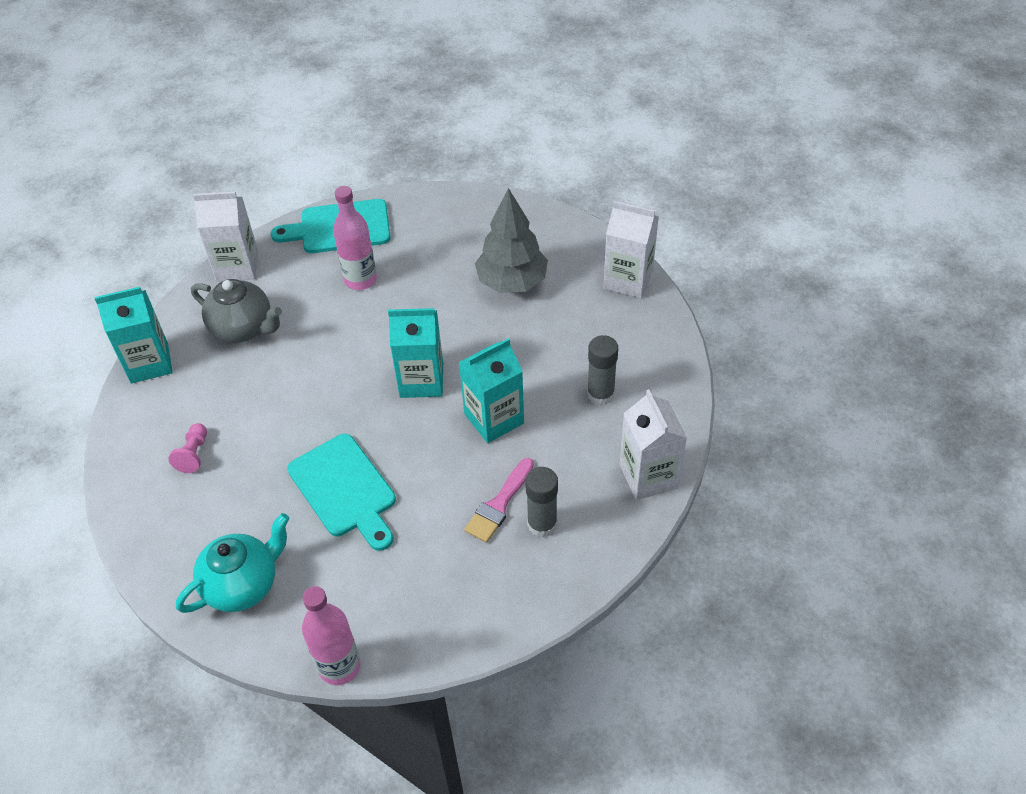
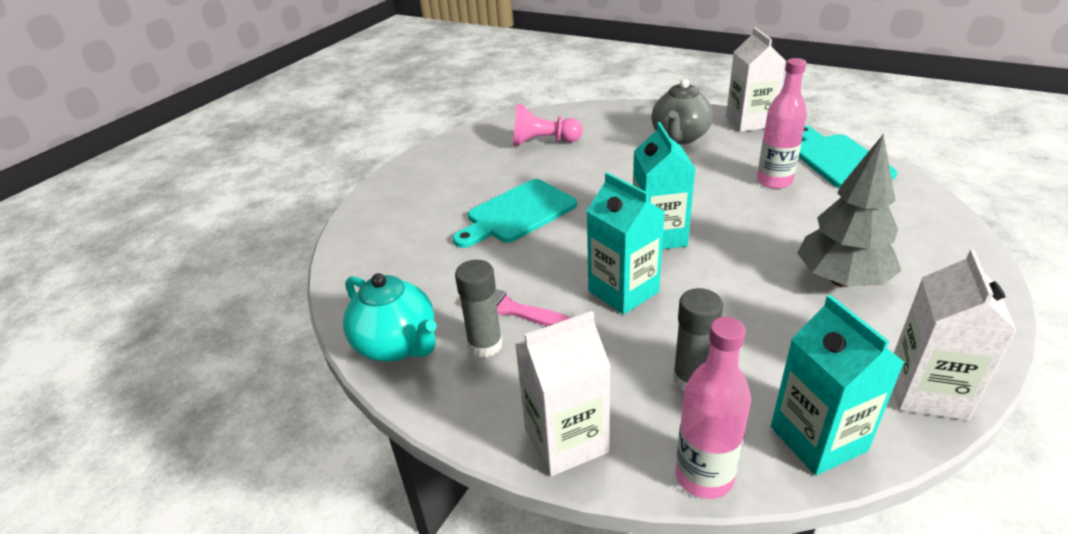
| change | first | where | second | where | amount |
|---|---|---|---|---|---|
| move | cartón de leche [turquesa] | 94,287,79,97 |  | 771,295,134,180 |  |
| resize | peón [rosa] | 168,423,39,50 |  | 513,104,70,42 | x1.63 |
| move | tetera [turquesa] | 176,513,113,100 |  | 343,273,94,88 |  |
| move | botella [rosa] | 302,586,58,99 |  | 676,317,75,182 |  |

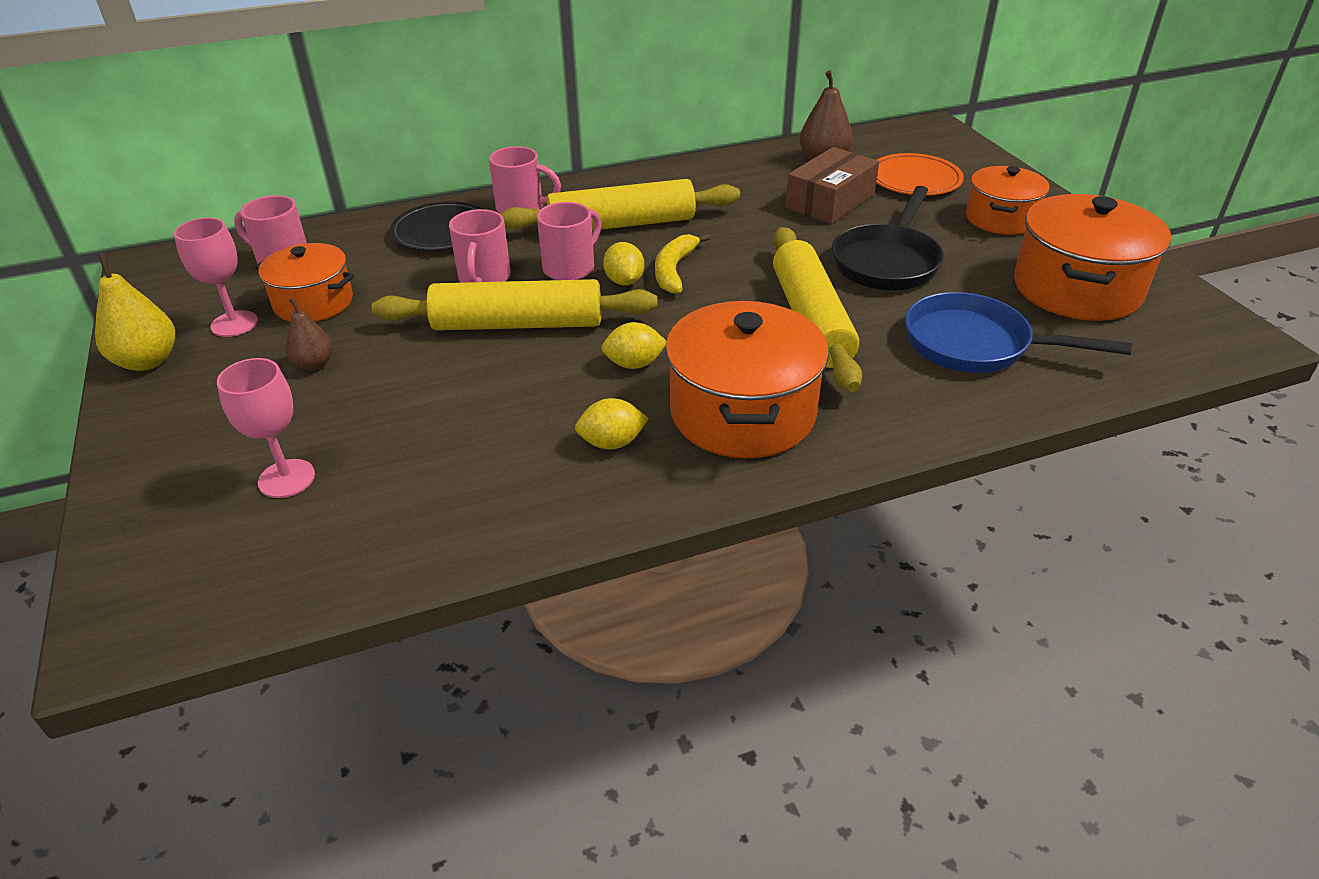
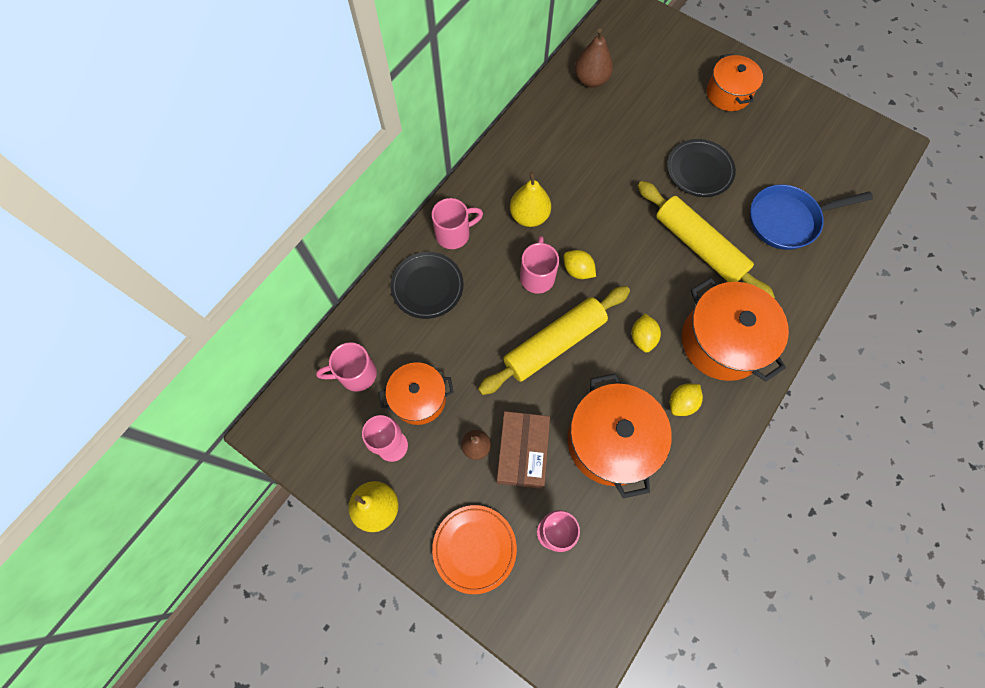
| change | first | where | second | where | amount |
|---|---|---|---|---|---|
| delete | taza [rosa] | 449,209,62,74 |  |  |  |
| replace | rodillo [amarillo] | 501,179,239,52 | pera [amarillo] | 510,171,41,56 |  |
| rotate | limón [amarillo] | 601,322,66,47 |  | 631,314,30,39 | 45 degrees counterclockwise |
| delete | plátano [amarillo] | 655,233,55,61 |  |  |  |
| move | caja [marrón] | 786,147,93,77 |  | 497,411,53,78 |  |
| replace | sartén [negro] | 832,186,112,104 | plato [negro] | 667,139,69,58 |  |
| move | plato [naranja] | 876,153,88,43 |  | 432,505,85,89 |  |
| move | olla [naranja] | 1014,194,157,127 |  | 567,373,105,126 |  |

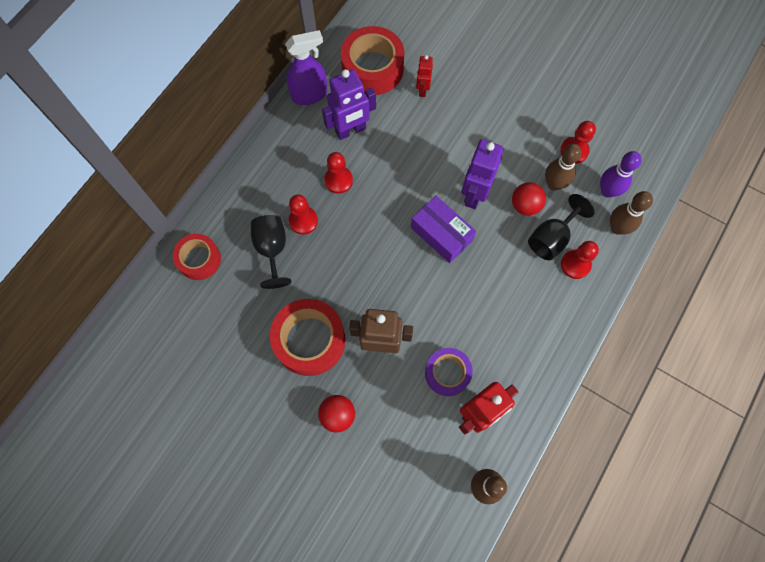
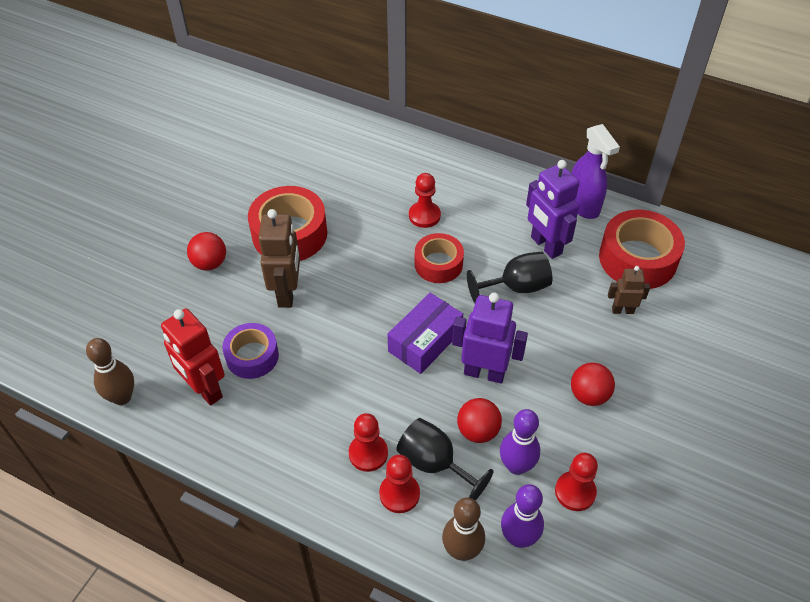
| change | first | where | second | where | amount |
|---|---|---|---|---|---|
| move | cinta adhesiva [rojo] | 173,234,48,46 |  | 415,233,49,50 |  |
| move | copa [negro] | 251,215,41,74 |  | 467,252,85,51 |  |
| move | peón [rojo] | 324,152,29,42 |  | 349,413,39,59 |  |
| recolor | robot [rojo] | 416,55,17,42 | robot [marrón] | 608,266,42,48 |  |
| recolor | bolo [marrón] | 545,144,37,47 | bolo [morado] | 500,409,40,66 |  |
| insert |  |  | pelota [rojo] | 571,363,44,43 |  |

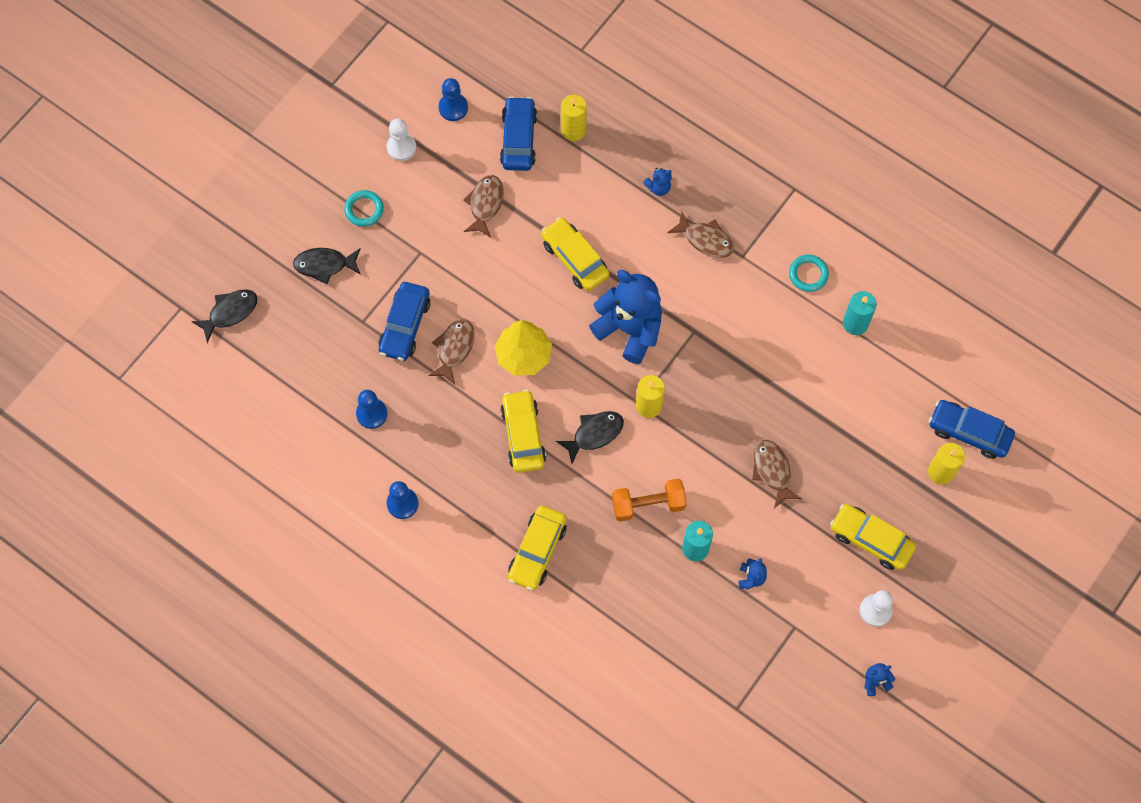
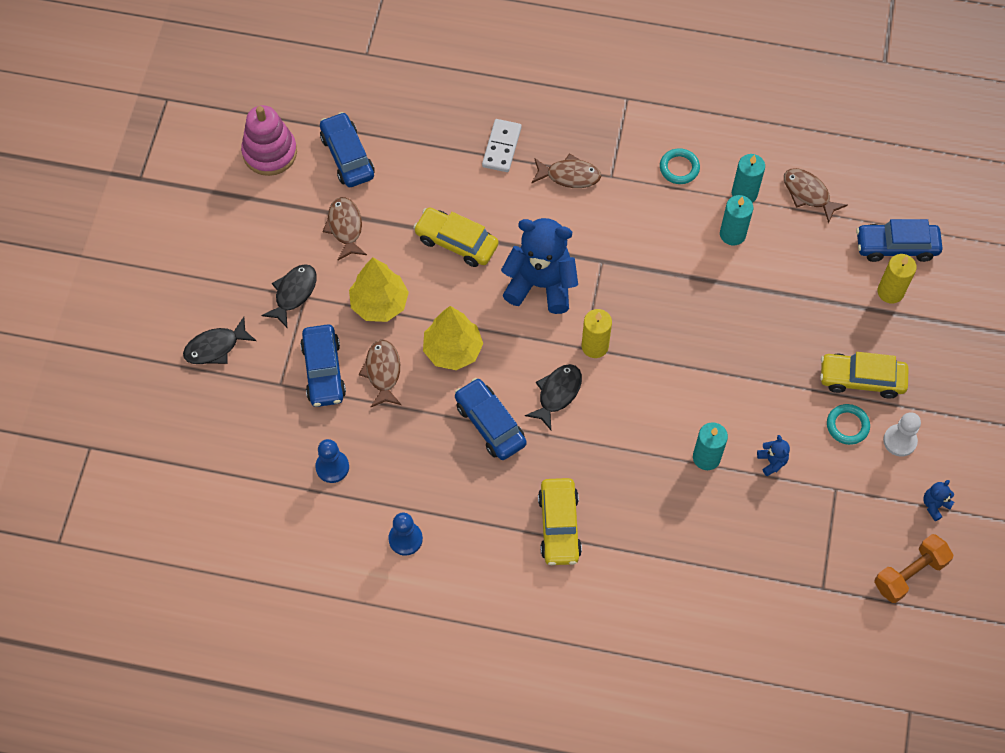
| change | first | where | second | where | amount |
|---|---|---|---|---|---|
| move | pez [negro] | 191,289,66,54 |  | 261,264,56,64 |  |
| move | anillo [turquesa] | 344,190,40,37 |  | 827,404,43,41 |  |
| delete | peón [blanco] | 387,119,29,42 |  |  |  |
| replace | peón [azul] | 439,78,29,43 | juguete apilable [rosa] | 241,105,56,71 |  |
| recolor | coche [amarillo] | 500,389,46,84 | coche [azul] | 455,378,72,82 |  |
| delete | vela [amarillo] | 561,95,26,46 |  |  |  |
| move | mancuerna [naranja] | 612,479,75,43 |  | 874,534,79,69 |  |
| replace | osito [azul] | 643,168,29,28 | ficha de dominó [blanco] | 482,119,40,53 |  |
| move | pez [marrón] | 752,440,50,68 |  | 784,168,64,56 |  |
| insert |  |  | árbol [amarillo] | 349,258,60,64 |  |
| insert |  |  | vela [turquesa] | 720,195,33,50 |  |

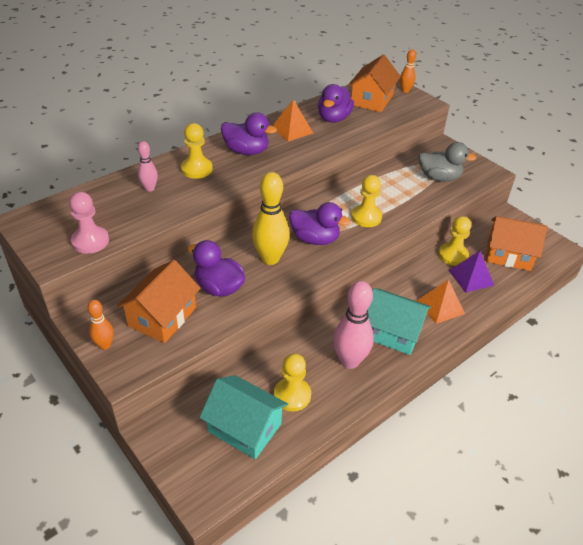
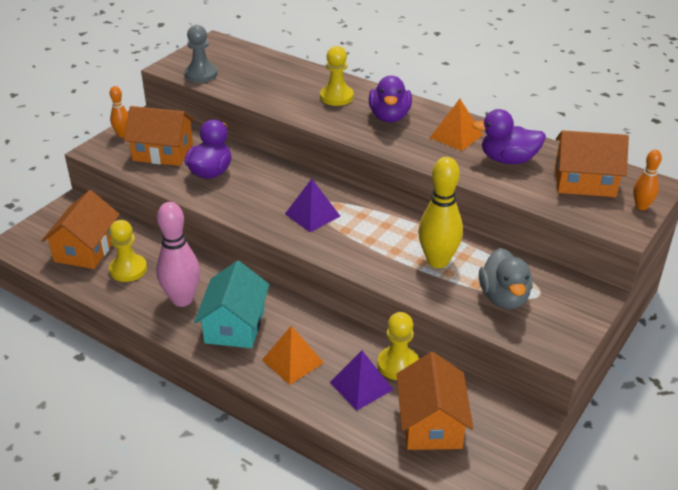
| change | first | where | second | where | amount |
|---|---|---|---|---|---|
| recolor | peón [rosa] | 69,192,40,62 | peón [gris] | 185,25,33,58 |  |
| delete | bolo [rosa] | 138,141,20,51 |  |  |  |
| recolor | casa [turquesa] | 199,375,89,84 | casa [naranja] | 41,190,79,79 |  |
| move | bolo [amarillo] | 252,172,38,93 |  | 418,157,45,111 |  |
| replace | pato [morado] | 289,202,62,43 | pirámide [morado] | 285,179,55,53 |  |
| delete | peón [amarillo] | 351,175,31,52 |  |  |  |

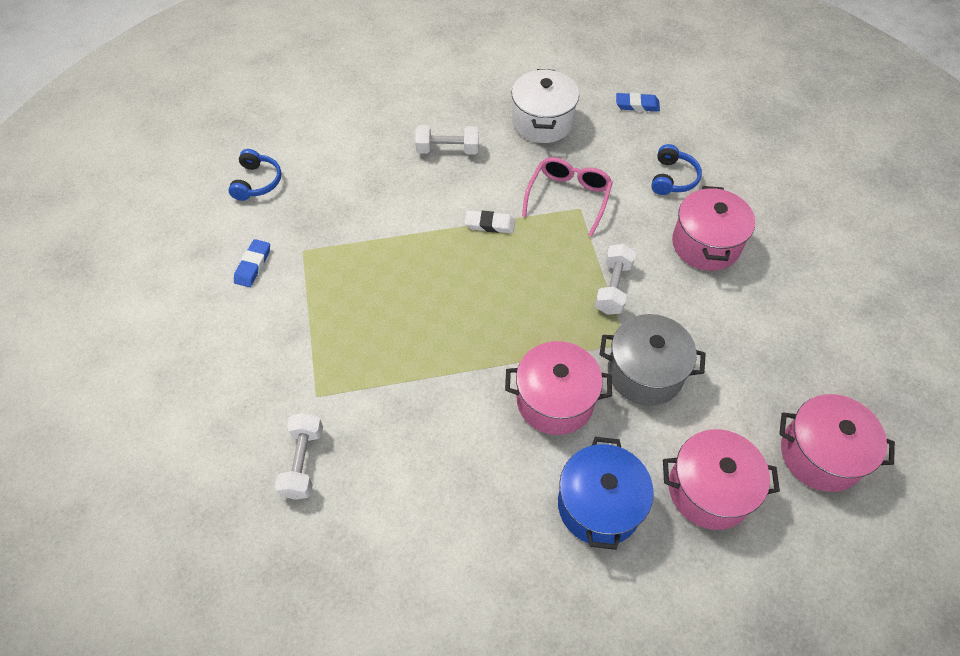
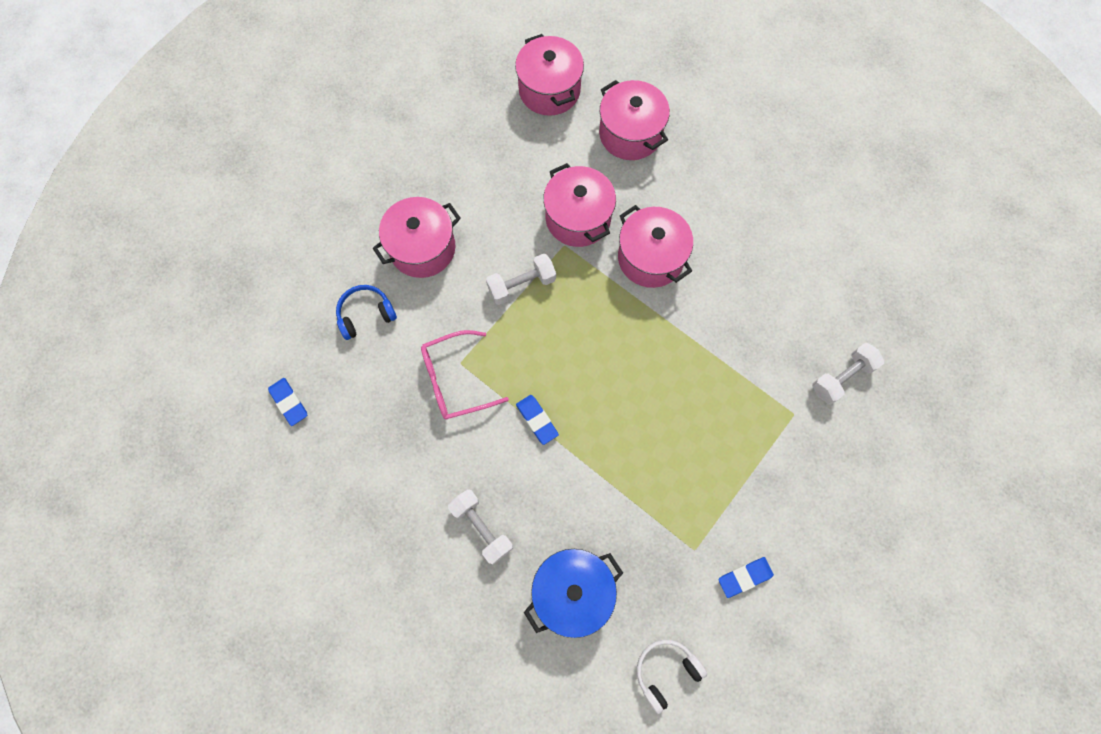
| change | first | where | second | where | amount |
|---|---|---|---|---|---|
| recolor | auriculares [azul] | 228,149,53,52 | auriculares [blanco] | 637,639,70,75 |  |
| recolor | goma de borrar [blanco] | 465,210,50,23 | goma de borrar [azul] | 516,395,43,50 |  |
| delete | olla [blanco] | 512,69,67,74 |  |  |  |
| move | olla [azul] | 558,437,96,113 |  | 524,549,99,89 |  |
| recolor | olla [gris] | 599,314,107,92 | olla [rosa] | 543,163,73,84 |  |

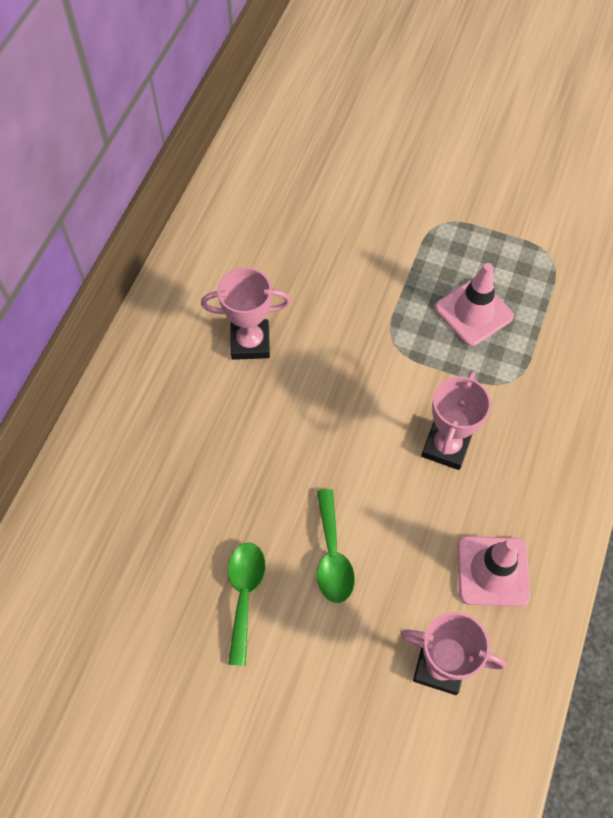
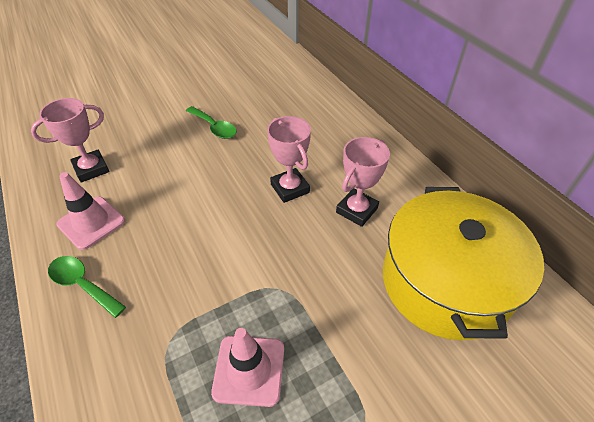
| change | first | where | second | where | amount |
|---|---|---|---|---|---|
| move | cuchara [verde] | 317,489,38,114 |  | 48,256,78,62 |  |
| move | trofeo [rosa] | 421,370,70,100 |  | 267,116,44,87 |  |
| insert |  |  | olla [amarillo] | 383,187,161,153 |  |

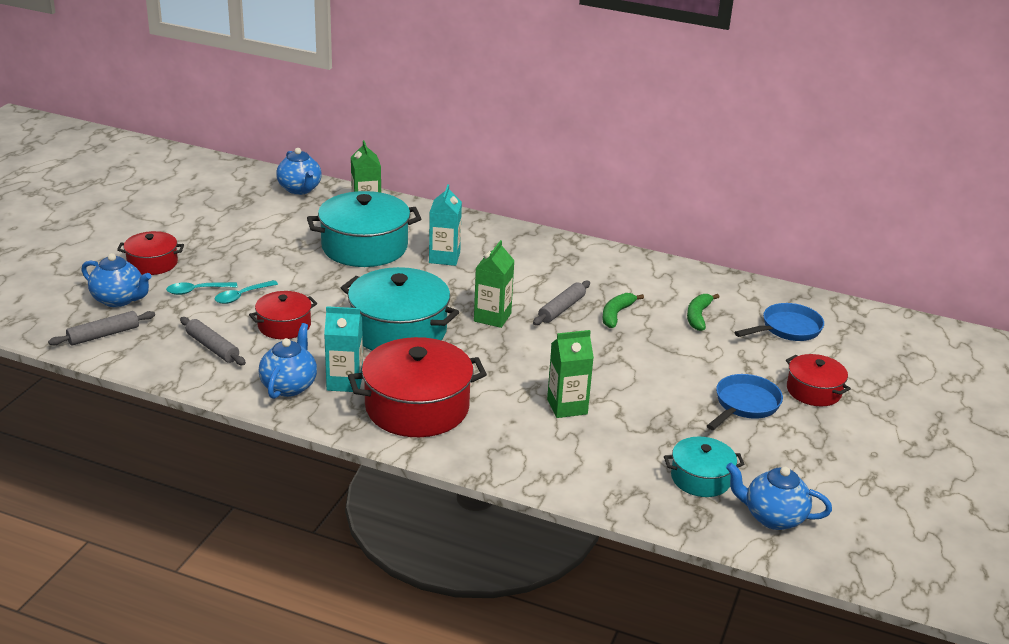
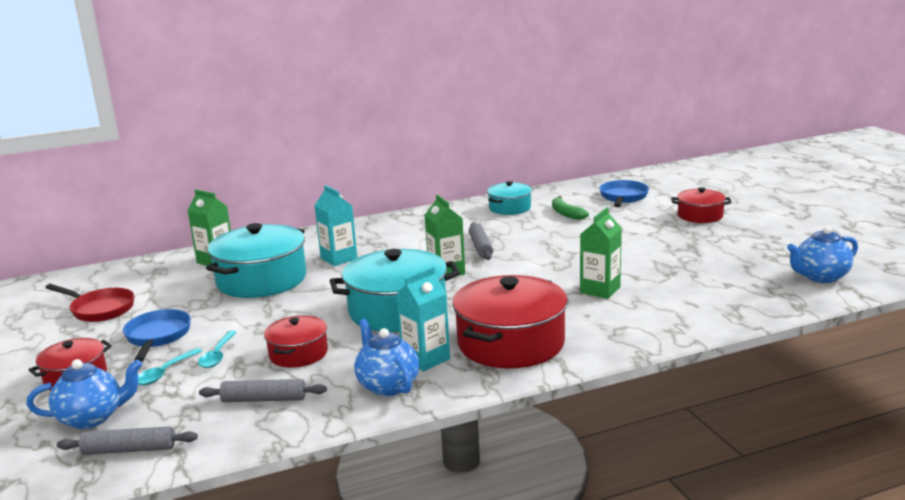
| change | first | where | second | where | amount |
|---|---|---|---|---|---|
| rotate | rodillo [gris] | 48,311,107,35 |  | 57,426,141,29 | 75 degrees clockwise |
| delete | tetera [azul] | 276,148,45,47 |  |  |  |
| delete | plátano [verde] | 602,293,42,35 |  |  |  |
| move | olla [turquesa] | 664,437,81,60 |  | 487,181,45,34 |  |
| move | sartén [azul] | 707,374,76,56 |  | 123,309,68,53 |  |
| insert |  |  | sartén [rojo] | 45,284,89,38 |  |

